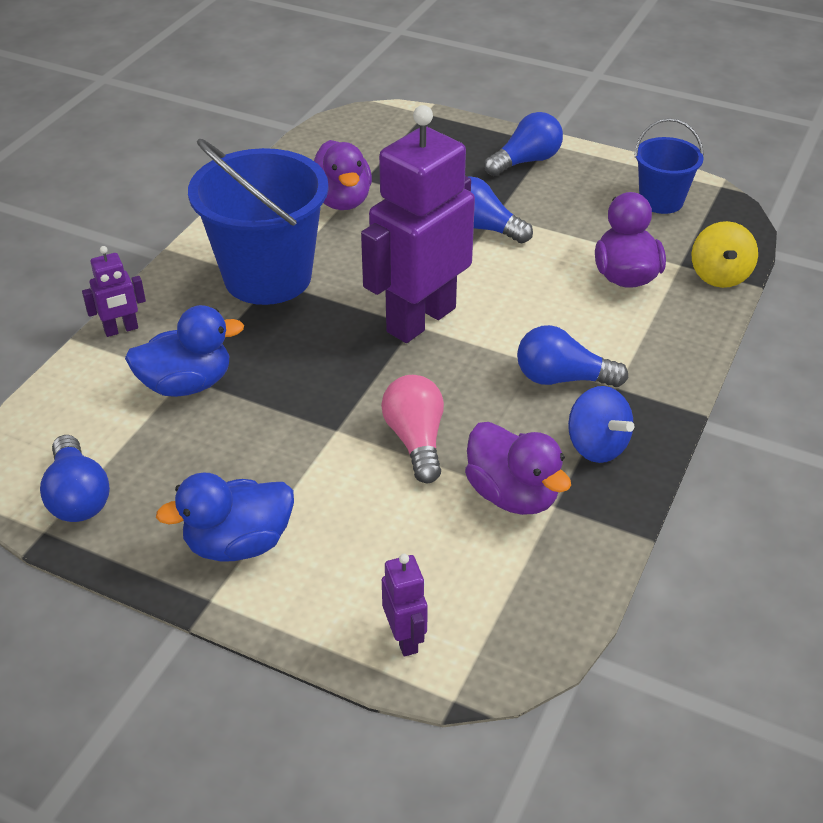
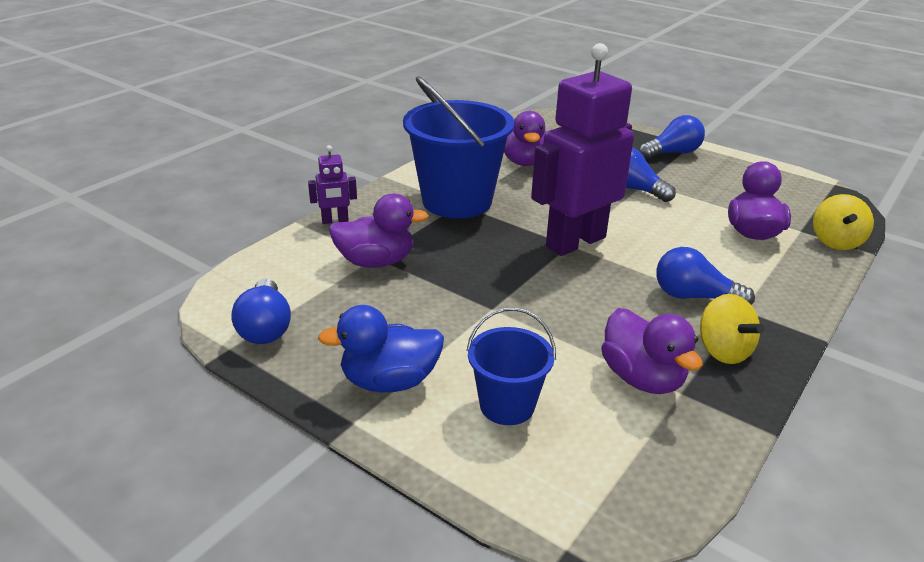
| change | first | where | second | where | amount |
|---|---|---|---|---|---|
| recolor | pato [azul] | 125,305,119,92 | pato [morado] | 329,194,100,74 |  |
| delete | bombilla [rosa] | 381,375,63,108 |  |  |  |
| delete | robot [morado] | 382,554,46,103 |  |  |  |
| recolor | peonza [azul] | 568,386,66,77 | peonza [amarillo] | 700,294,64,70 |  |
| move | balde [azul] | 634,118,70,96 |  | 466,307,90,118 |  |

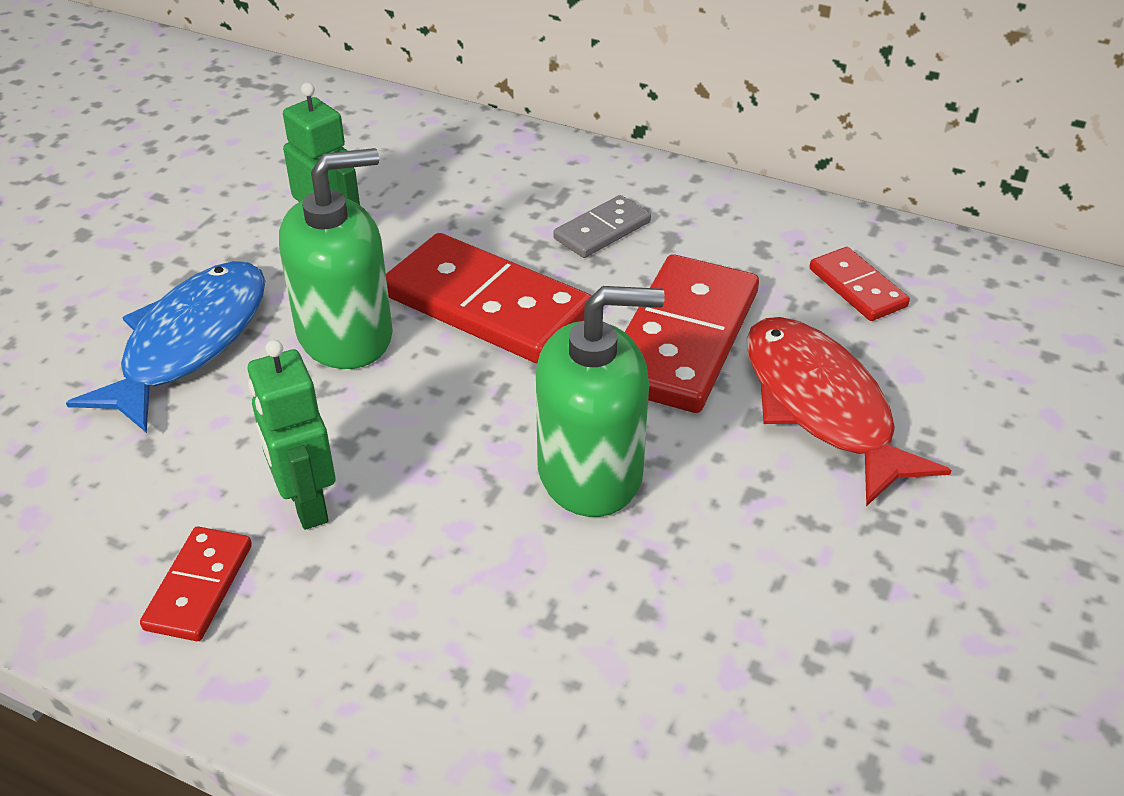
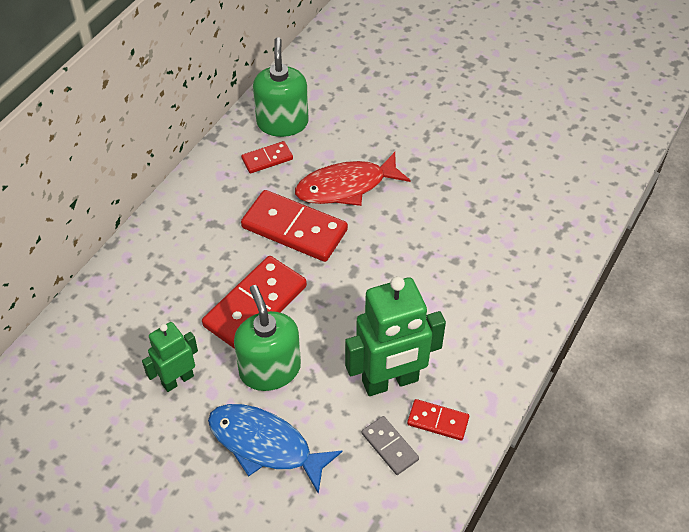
| change | first | where | second | where | amount |
|---|---|---|---|---|---|
| resize | robot [verde] | 248,340,87,190 |  | 345,276,101,120 | x1.73 |
| move | dispensador de jabón [verde] | 536,286,129,231 |  | 253,37,56,100 |  |
| move | ficha de dominó [gris] | 553,195,98,63 |  | 362,416,57,59 |  |

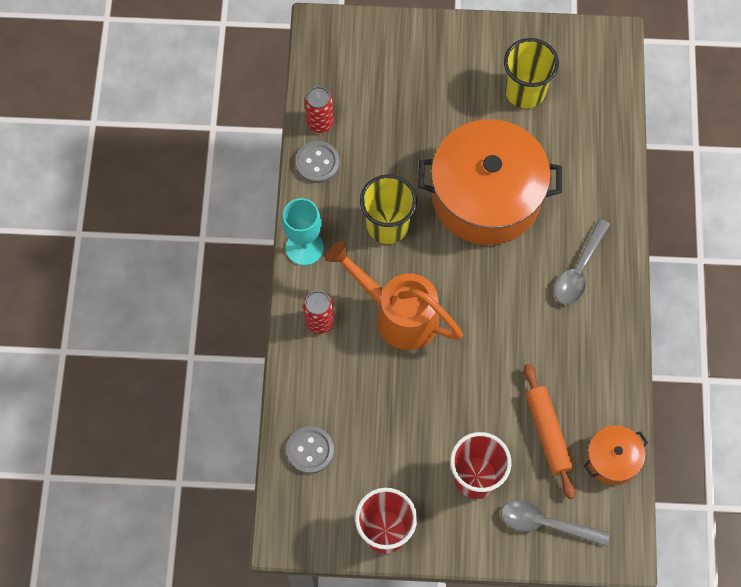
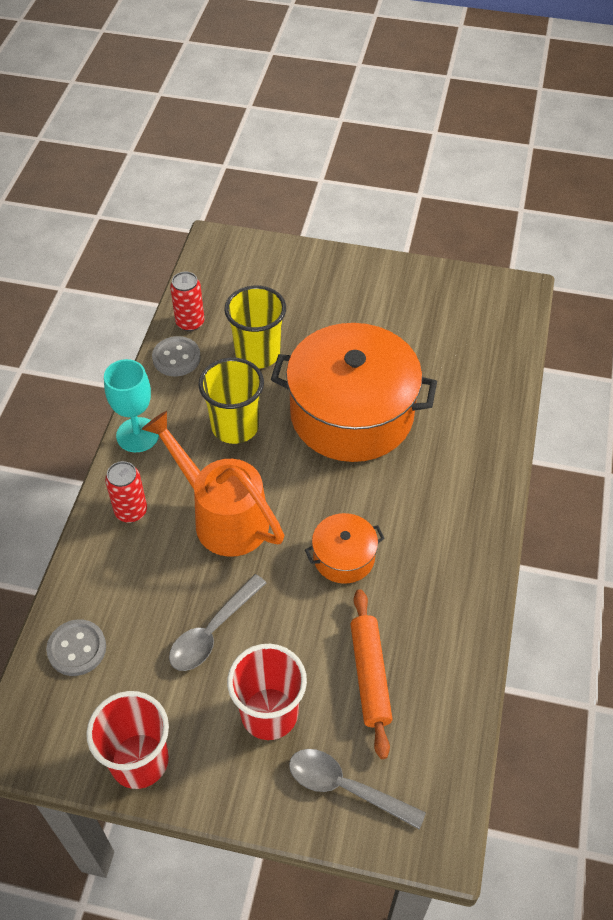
| change | first | where | second | where | amount |
|---|---|---|---|---|---|
| move | vaso [amarillo] | 504,38,55,70 |  | 224,285,62,84 |  |
| move | cuchara [gris] | 554,219,56,86 |  | 169,574,97,97 |  |
| move | olla [naranja] | 584,425,64,60 |  | 305,513,80,71 |  |

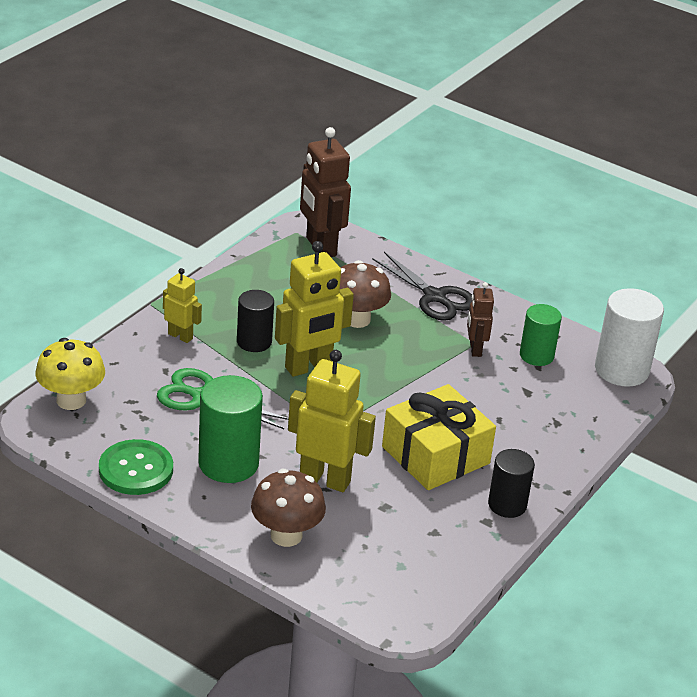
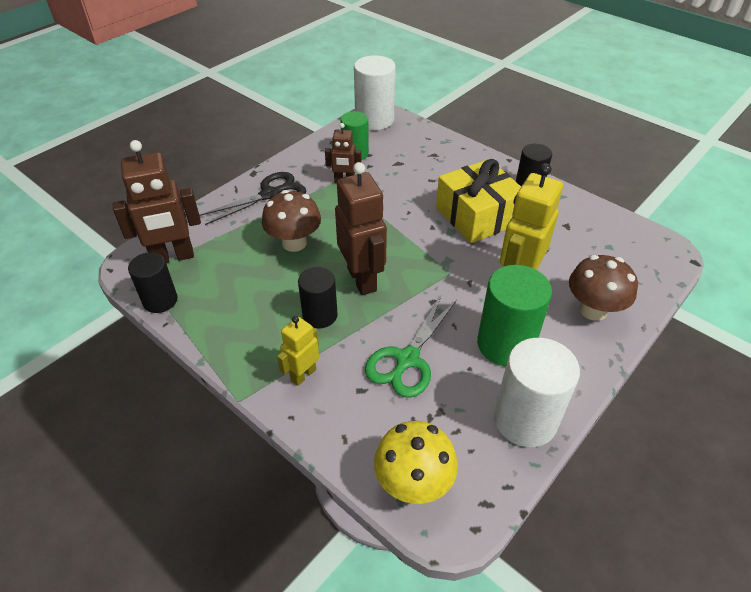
| change | first | where | second | where | amount |
|---|---|---|---|---|---|
| replace | botón [verde] | 99,439,74,56 | cilindro [blanco] | 494,338,86,109 |  |
| recolor | robot [amarillo] | 275,241,79,136 | robot [marrón] | 335,162,52,133 |  |
| insert |  |  | cilindro [negro] | 128,252,50,61 |  |

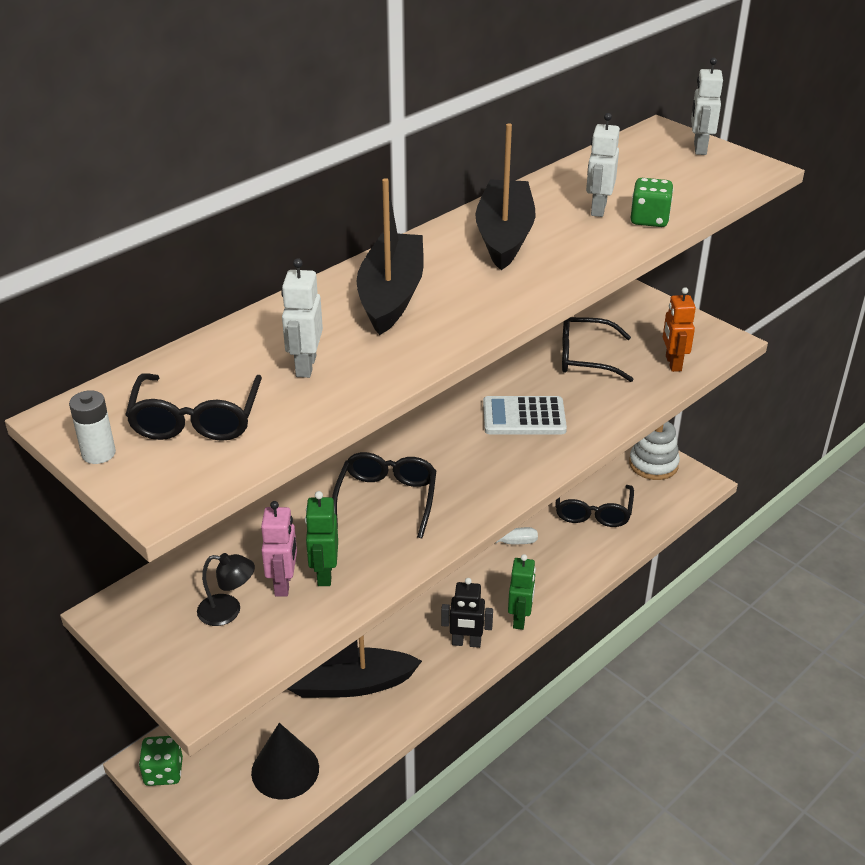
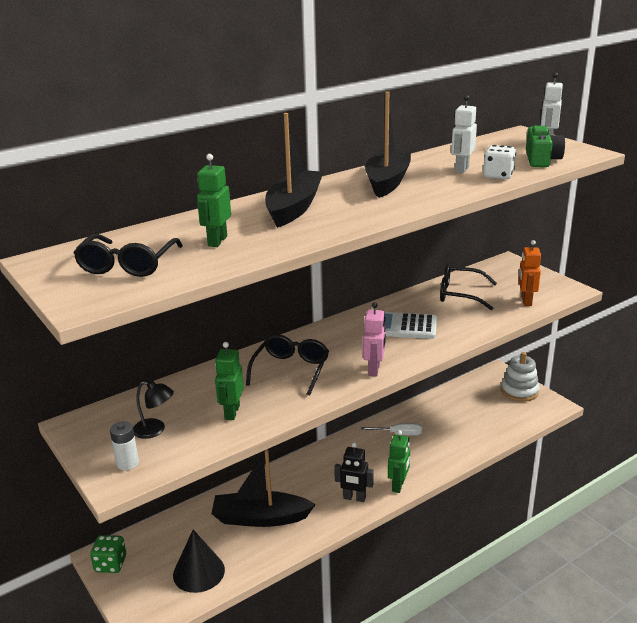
| change | first | where | second | where | amount |
|---|---|---|---|---|---|
| move | pila [blanco] | 69,390,47,74 |  | 110,421,29,49 |  |
| move | robot [rosa] | 261,501,36,96 |  | 363,302,23,74 |  |
| recolor | robot [blanco] | 281,258,42,120 | robot [verde] | 197,154,34,93 |  |
| delete | gafas [negro] | 556,485,78,42 |  |  |  |
| recolor | dado [verde] | 631,178,43,49 | dado [blanco] | 483,145,33,34 |  |
| insert |  |  | cámara [verde] | 526,126,39,41 |  |

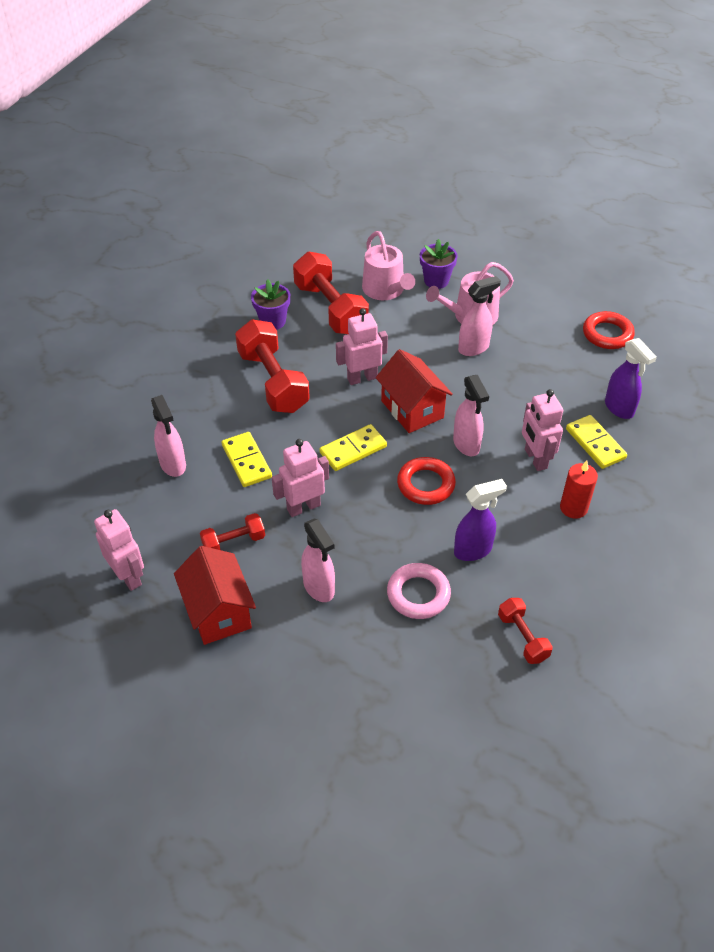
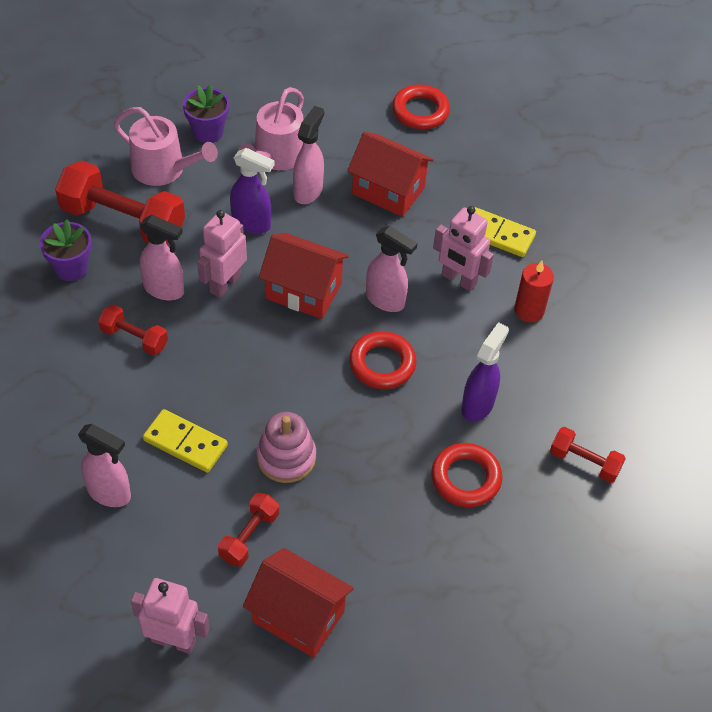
| change | first | where | second | where | amount |
|---|---|---|---|---|---|
| resize | mancuerna [rojo] | 235,319,75,94 |  | 98,305,70,51 | x0.52 |
| replace | robot [rosa] | 272,439,57,78 | juguete apilable [rosa] | 256,412,60,71 |  |
| move | pulverizador [rosa] | 301,519,34,83 |  | 140,215,44,85 |  |
| delete | ficha de dominó [amarillo] | 319,424,68,47 |  |  |  |
| recolor | anillo [rosa] | 387,563,64,56 | anillo [rojo] | 431,443,72,64 |  |
| move | pulverizador [morado] | 605,338,52,81 |  | 230,148,44,86 |  |
| insert |  |  | casa [rojo] | 347,132,87,85 |  |

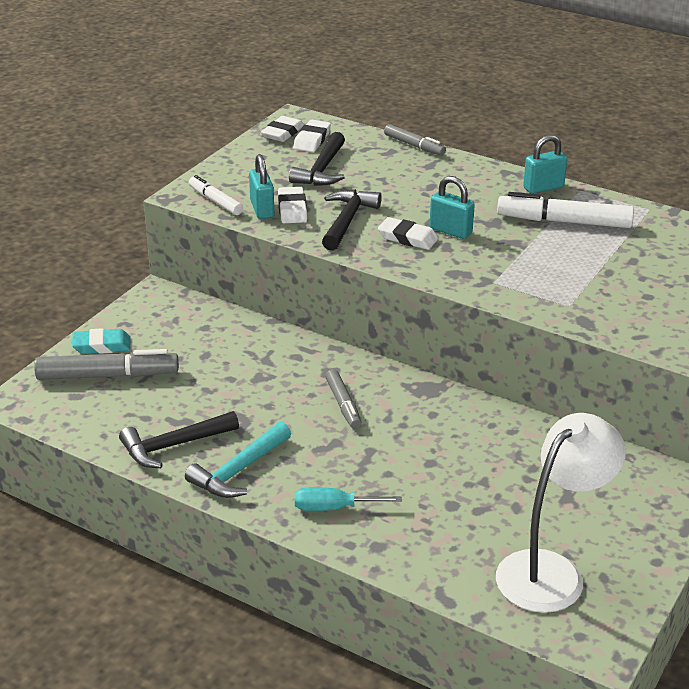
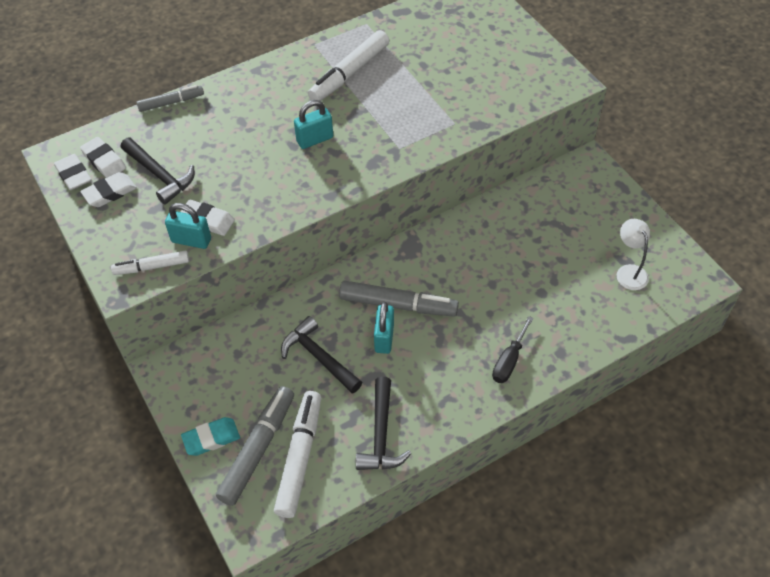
| change | first | where | second | where | amount |
|---|---|---|---|---|---|
| rotate | goma de borrar [turquesa] | 72,328,59,26 |  | 181,417,59,39 | 45 degrees clockwise |
| delete | martillo [turquesa] | 185,422,106,76 |  |  |  |
| recolor | destornillador [turquesa] | 295,487,107,24 | destornillador [negro] | 492,316,42,67 |  |
| move | martillo [negro] | 322,189,60,62 |  | 281,316,81,77 |  |
| resize | rotulador [gris] | 325,369,37,60 |  | 339,281,120,36 | x1.68 |
| move | goma de borrar [blanco] | 378,217,60,33 |  | 80,172,57,35 |  |
| resize | lámpara [blanco] | 496,413,130,200 |  | 617,219,33,71 | x0.53 |
| move | candado [turquesa] | 523,135,44,59 |  | 374,302,20,52 |  |
| insert |  |  | rotulador [blanco] | 274,391,47,127 |  |

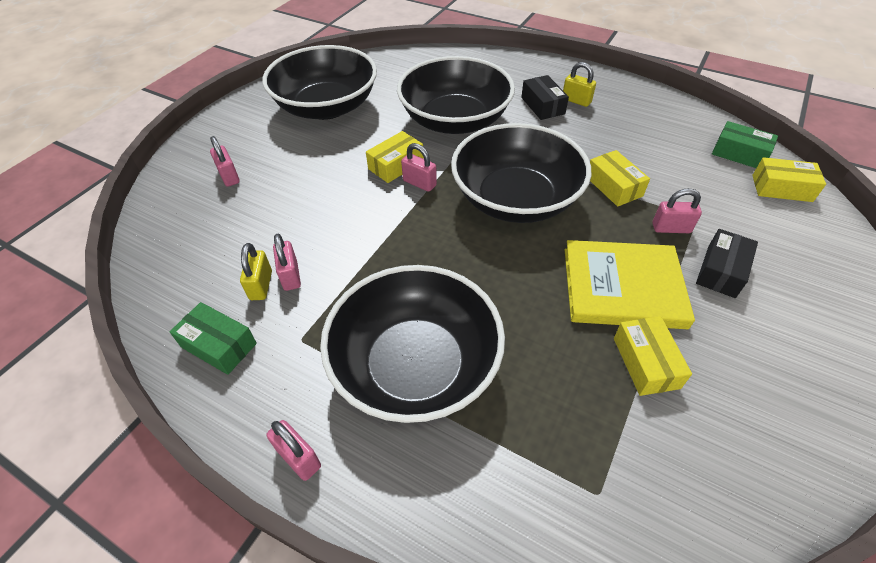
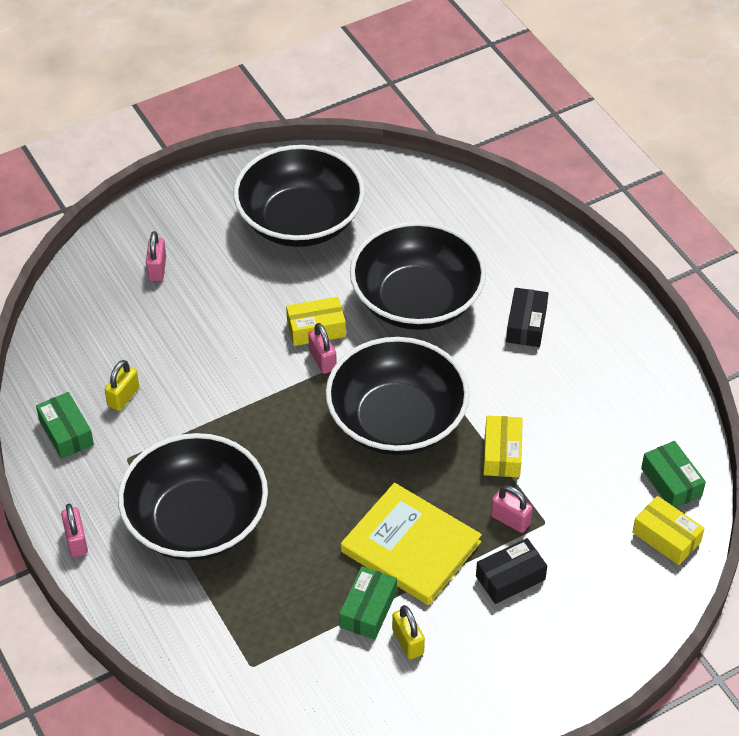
| change | first | where | second | where | amount |
|---|---|---|---|---|---|
| delete | candado [rosa] | 273,234,28,57 |  |  |  |
| move | candado [amarillo] | 563,62,33,45 |  | 392,605,33,54 |  |
| recolor | caja [amarillo] | 614,316,78,80 | caja [verde] | 339,566,58,74 |  |

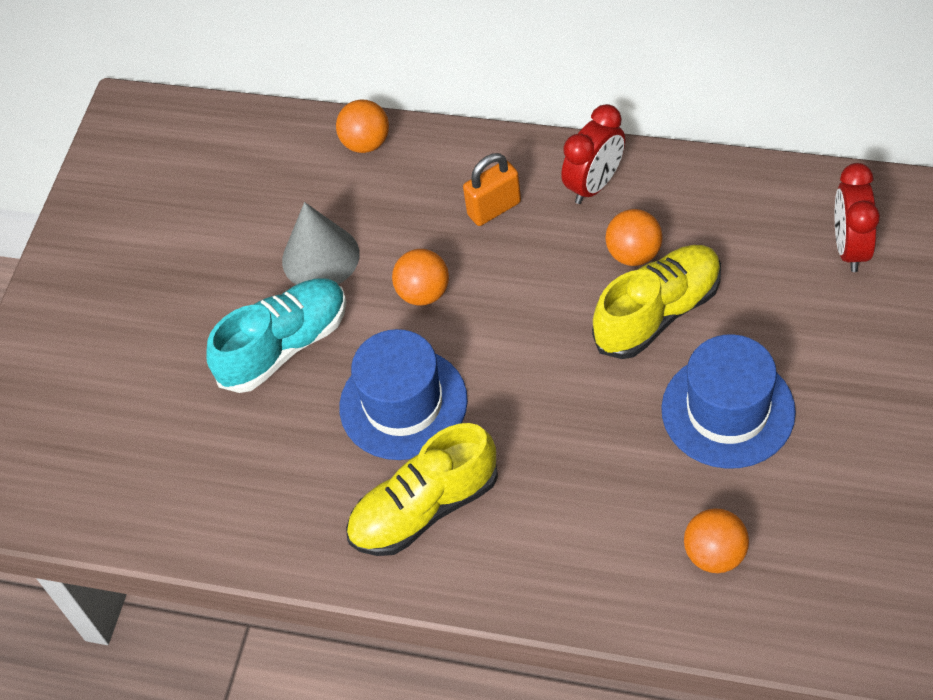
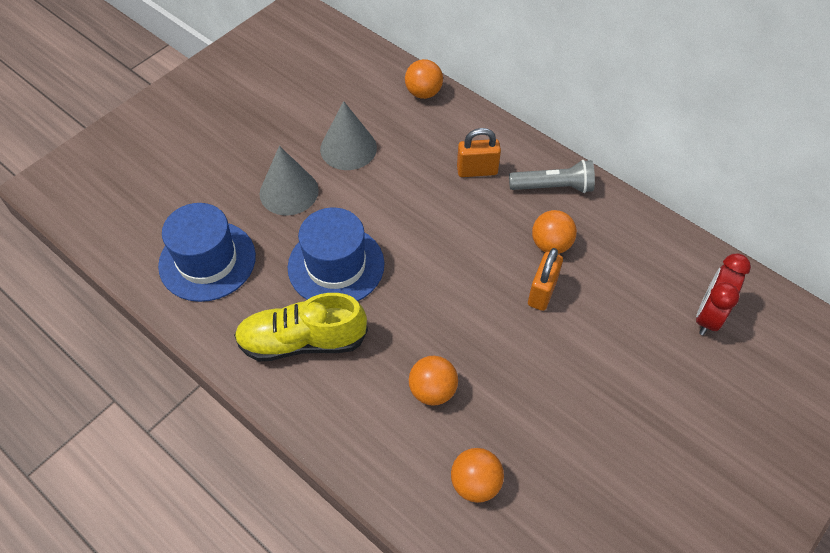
| change | first | where | second | where | amount |
|---|---|---|---|---|---|
| replace | zapato [turquesa] | 207,278,140,115 | cono [gris] | 259,146,60,69 |  |
| move | pelota [naranja] | 392,249,57,57 |  | 409,356,49,50 |  |
| replace | despertador [rojo] | 561,104,64,100 | lámpara de mano [gris] | 509,160,86,33 |  |
| replace | zapato [amarillo] | 592,245,129,114 | candado [naranja] | 528,248,35,63 |  |
| move | sombrero [azul] | 661,334,135,135 |  | 158,203,98,99 |  |

